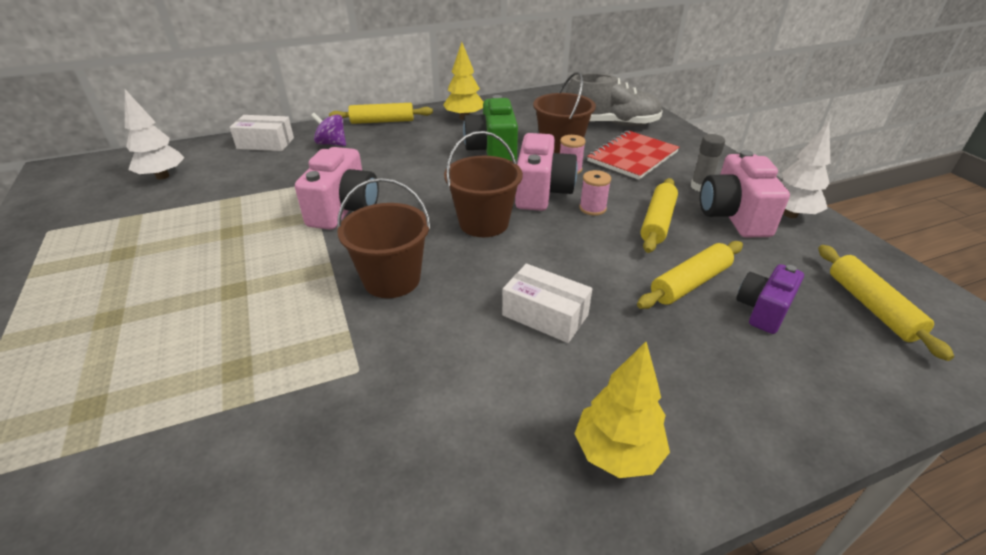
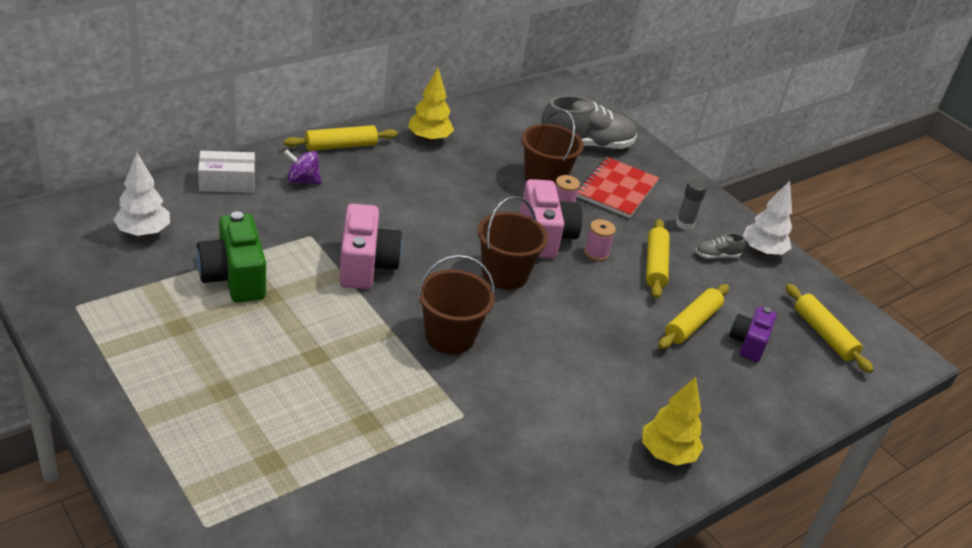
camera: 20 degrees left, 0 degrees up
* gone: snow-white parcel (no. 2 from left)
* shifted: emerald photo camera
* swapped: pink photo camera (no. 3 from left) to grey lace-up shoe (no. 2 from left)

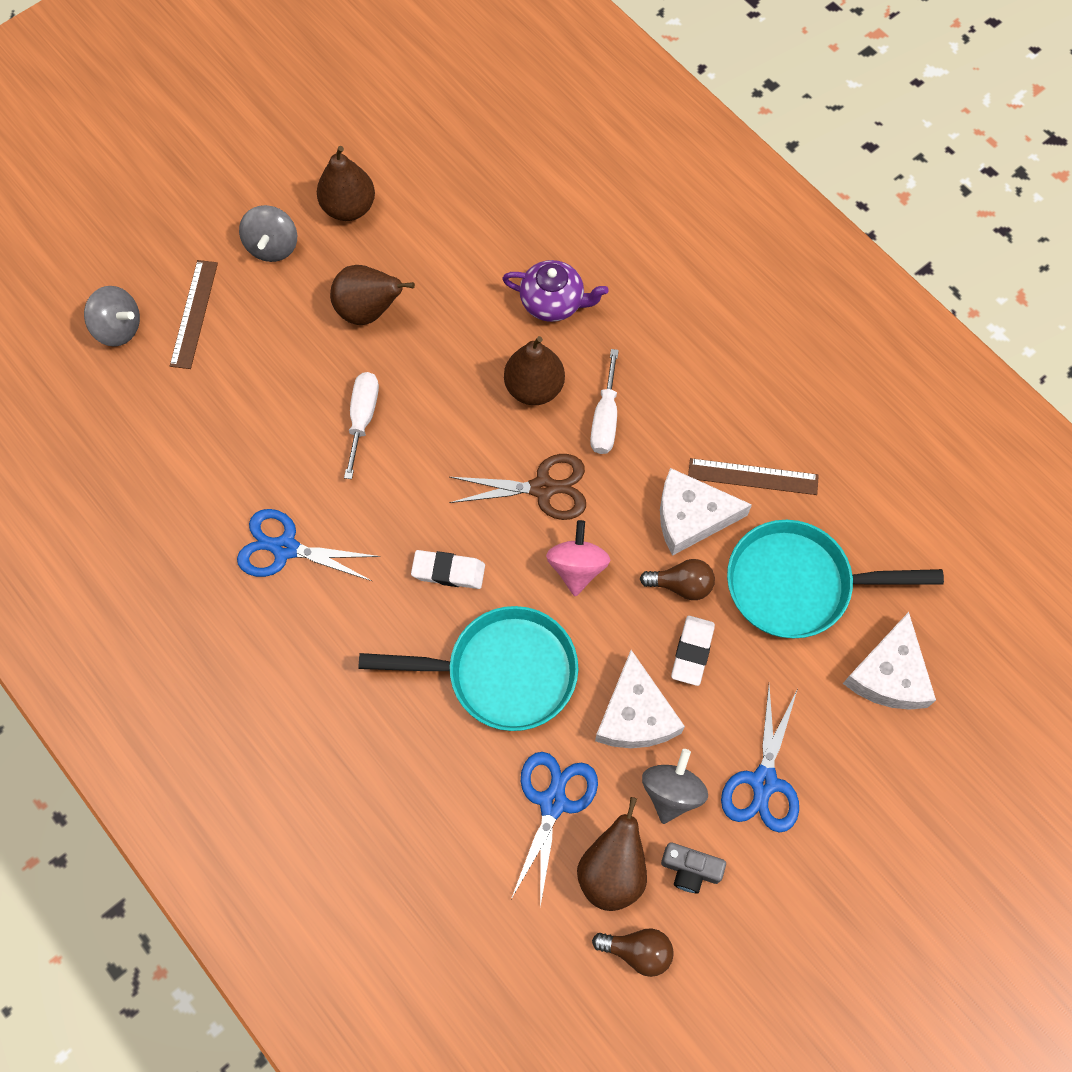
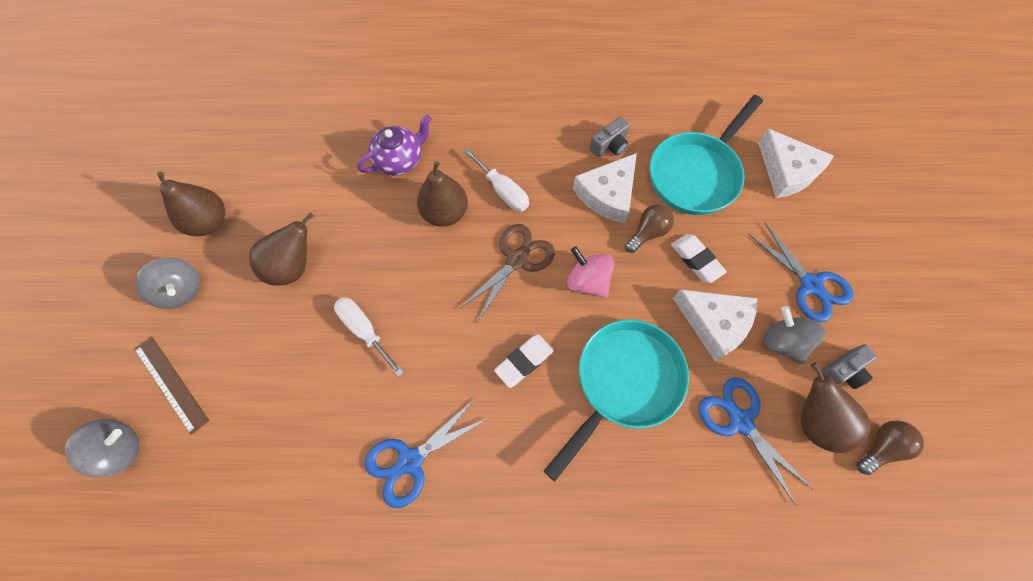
camera: 50 degrees left, 0 degrees up
* swapped: dark brown measuring stick (no. 2 from left) to grey photo camera (no. 1 from left)

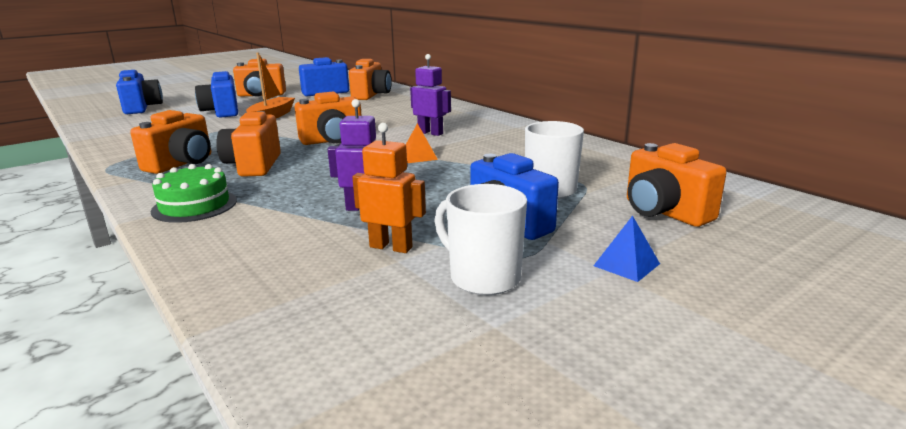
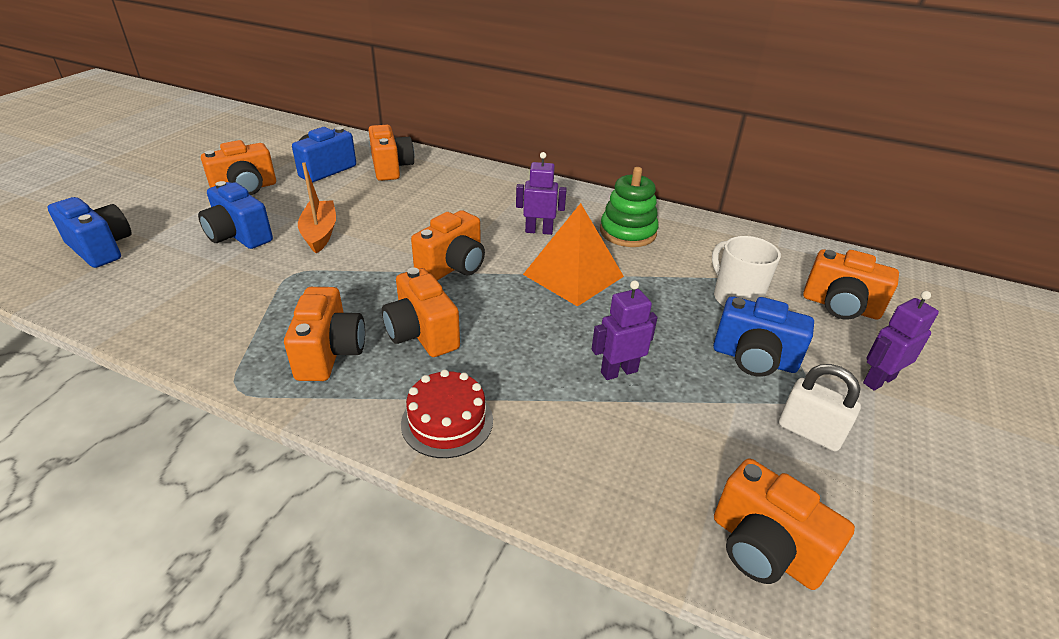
camera: 30 degrees left, 15 degrees up
* gone: orange toy robot
* new: emerald stacking toy
* new: orange photo camera (no. 6 from left)
* swapped: snow-white mug (no. 1 from left) to snow-white padlock
* swapped: blue pyramid to royal purple toy robot (no. 3 from left)
* repainted: emerald cake to scarlet cake
* scaled: orange pyramid x2.22

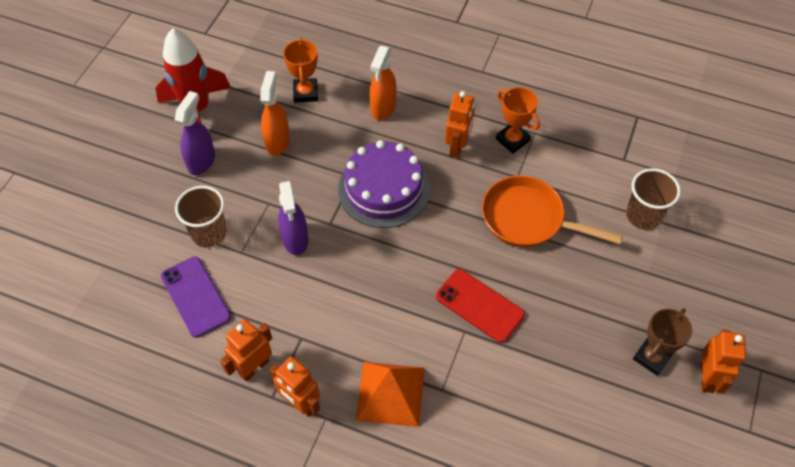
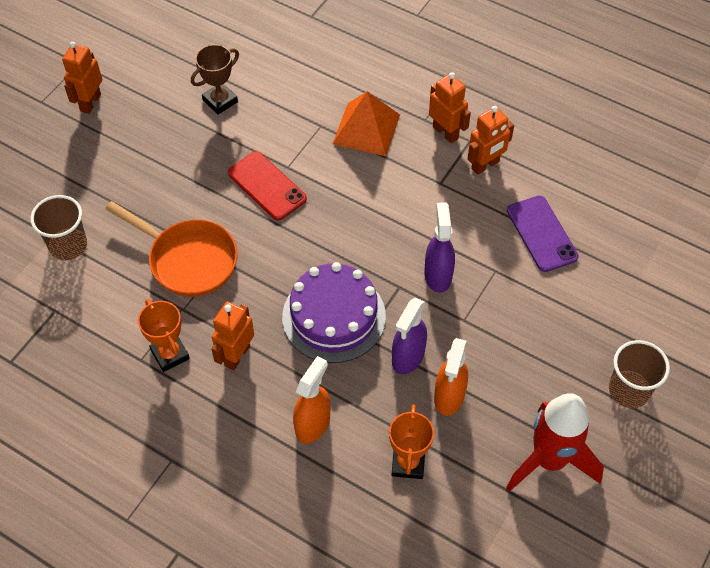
camera: 170 degrees left, 0 degrees up
* shifted: royal purple spray cleaner (no. 1 from left)
* shifted: dark brown tumbler (no. 1 from left in the first image) to dark brown tumbler (no. 2 from left)
* shifted: dark brown prize cup

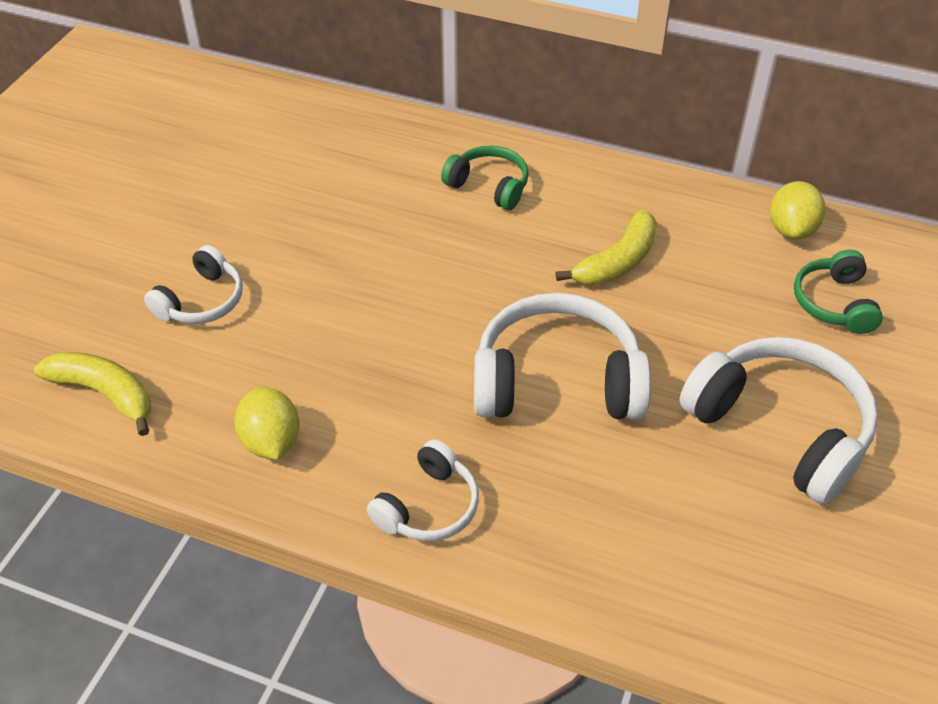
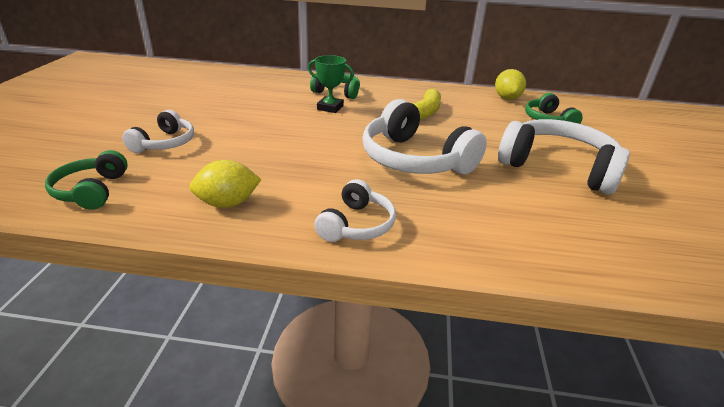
camera: 15 degrees left, 15 degrees down
* new: emerald prize cup
* swapped: yellow banana fruit (no. 1 from left) to emerald over-ear headphones (no. 1 from left)
* rotated: yellow lemon (no. 1 from left) 75 degrees counterclockwise
* rotated: snow-white over-ear headphones (no. 3 from left) 120 degrees counterclockwise

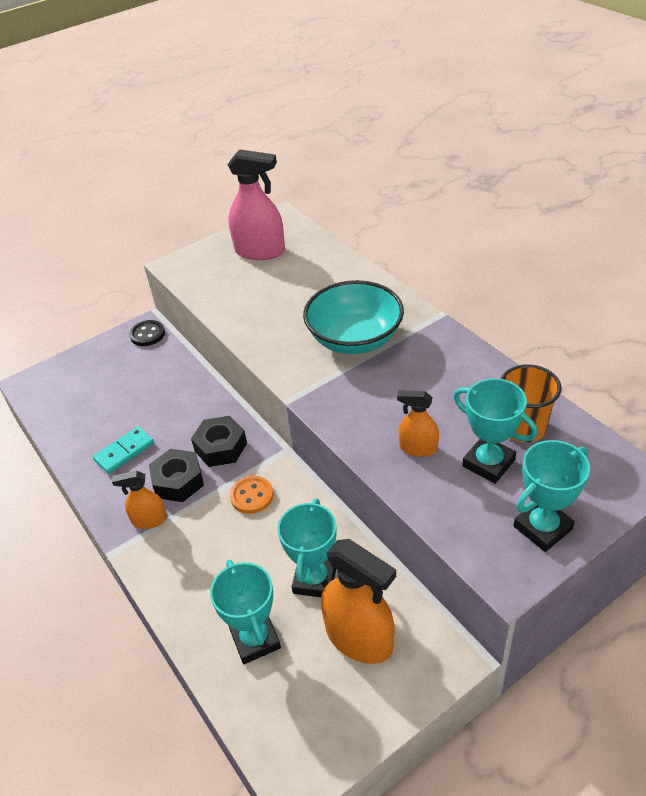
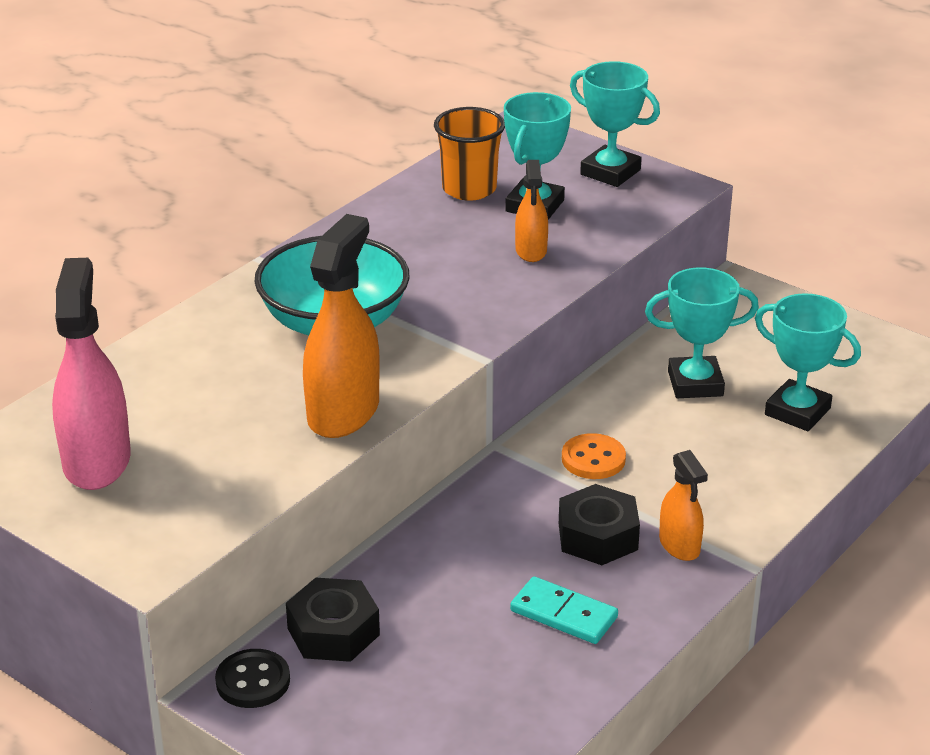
camera: 110 degrees left, 10 degrees down
* shifted: black hex nut (no. 2 from left in the first image) to black hex nut (no. 1 from left)
* shifted: orange spray cleaner (no. 2 from left in the first image) to orange spray cleaner (no. 1 from left)
* rotated: aqua prize cup (no. 1 from left in the first image) 75 degrees clockwise

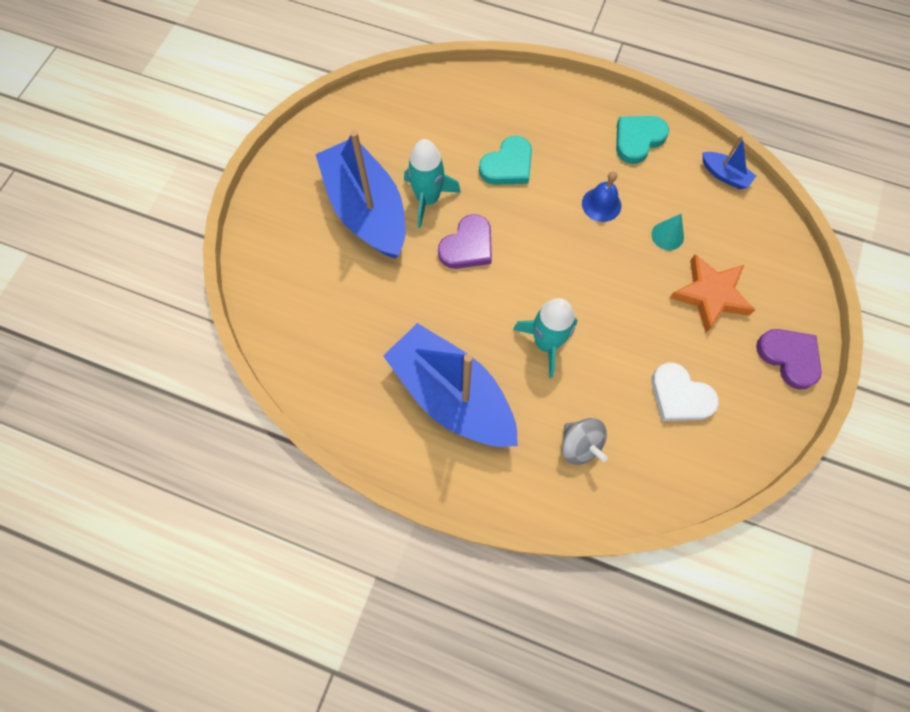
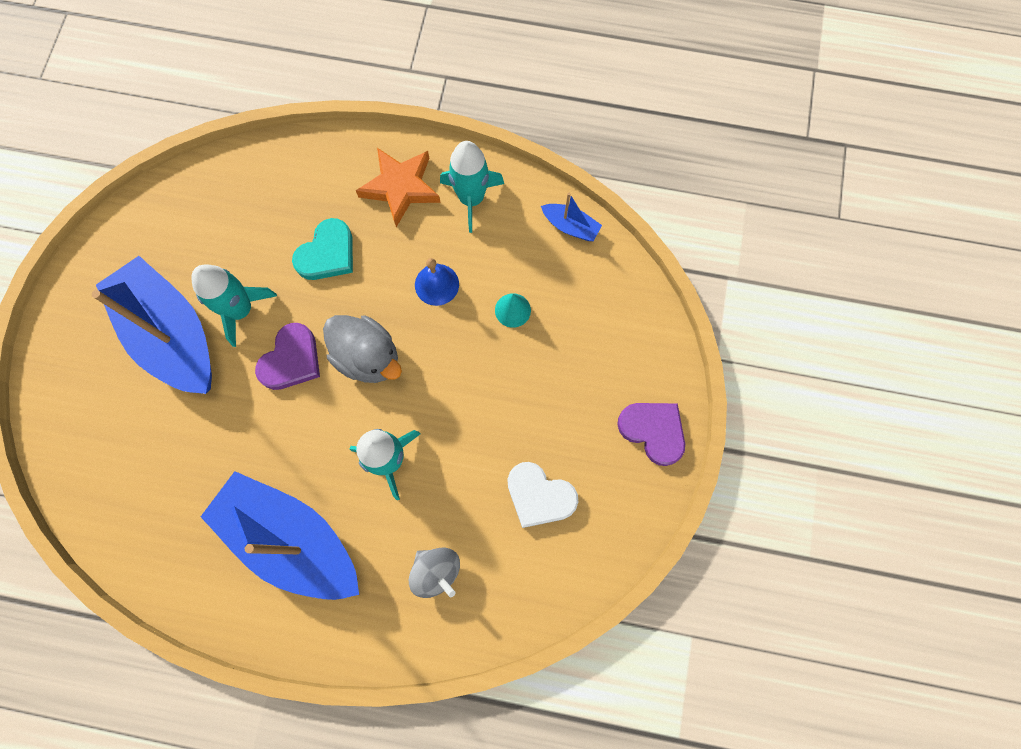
camera: 10 degrees left, 5 degrees up
* new: grey toy duck
* shifted: orange five-pointed star
* swapped: aqua heart shape (no. 2 from left) to aqua spaceship (no. 3 from left)

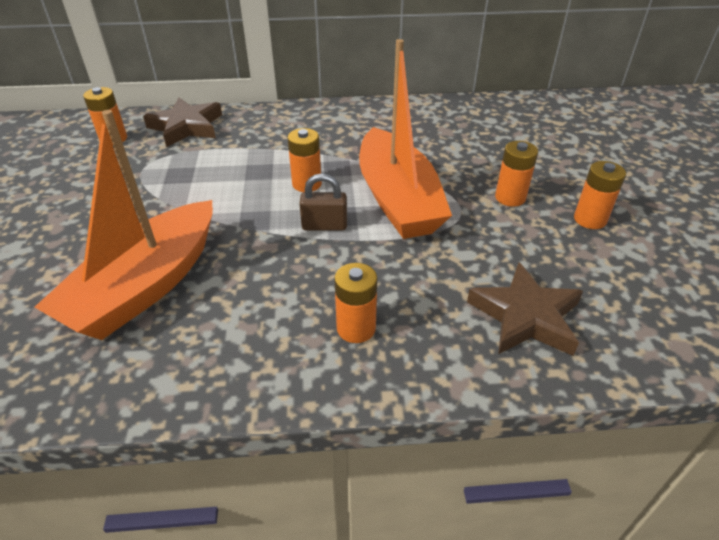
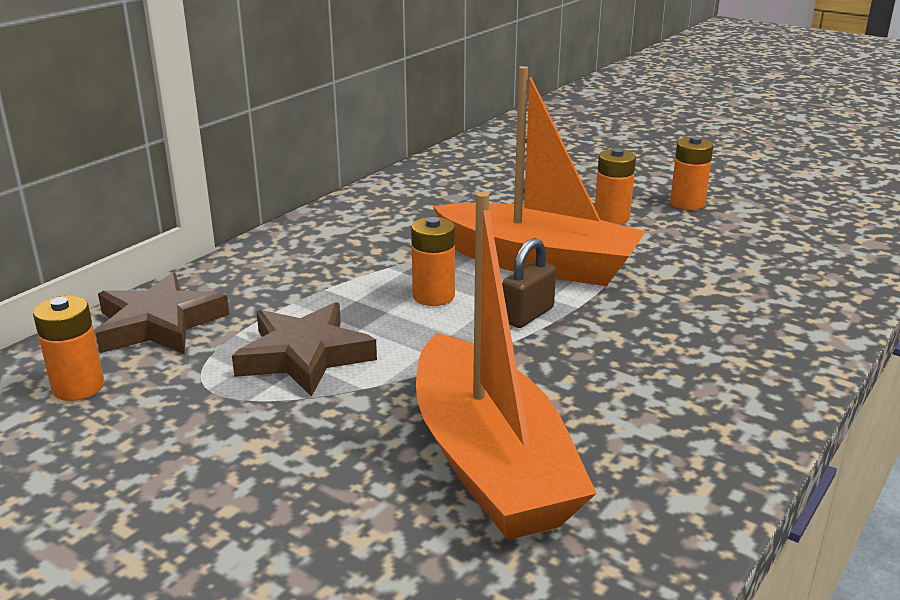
camera: 50 degrees left, 15 degrees down
* gone: orange battery (no. 3 from left)
* shifted: dark brown five-pointed star (no. 2 from left)

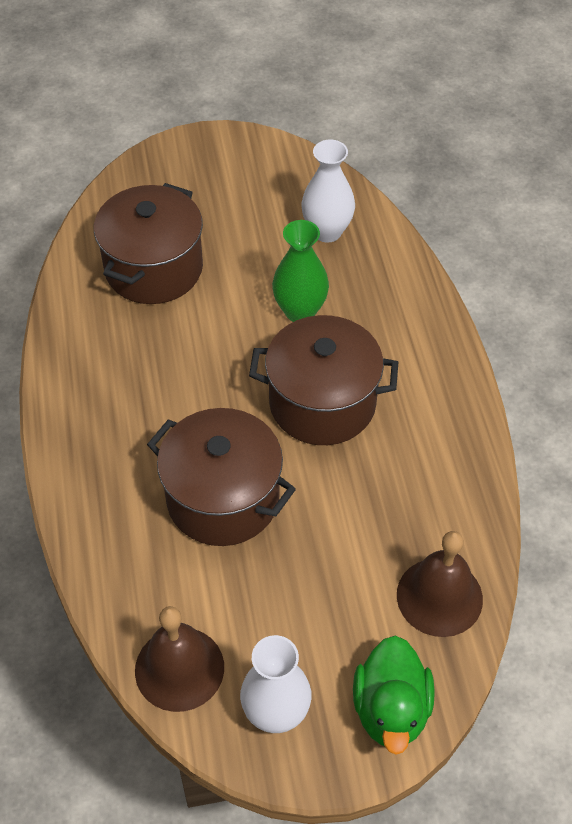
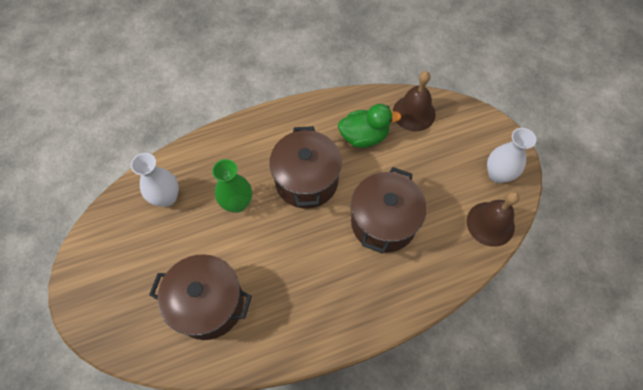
camera: 100 degrees left, 10 degrees up
* shifted: emerald toy duck

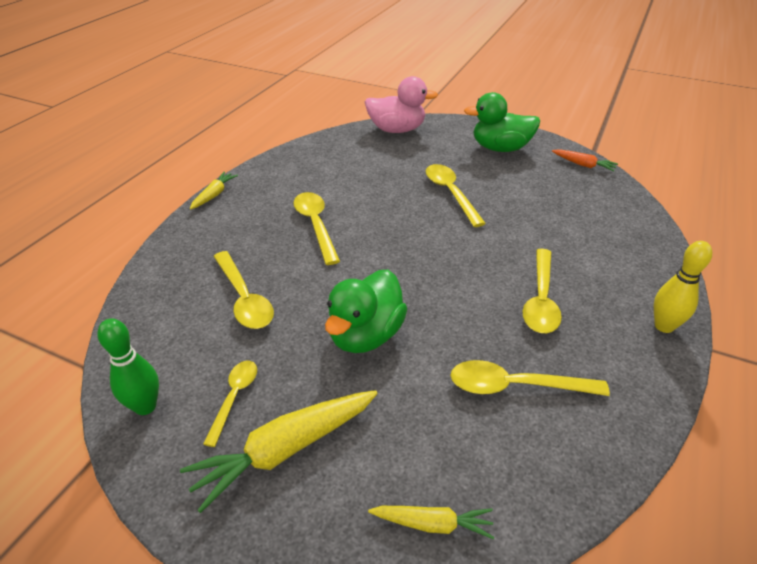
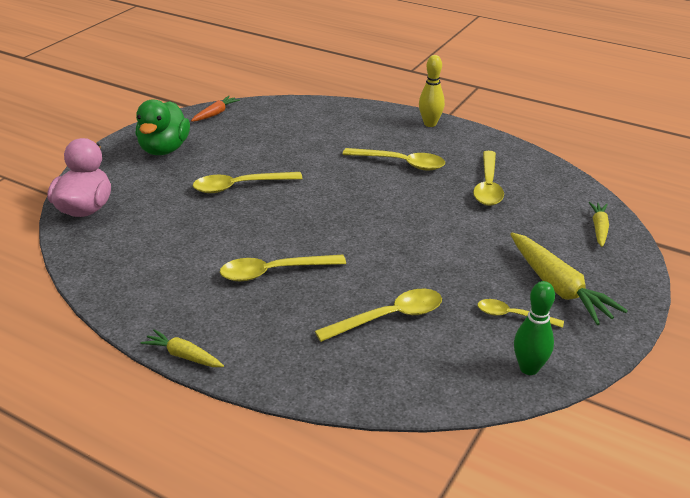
camera: 85 degrees left, 5 degrees down
* gone: emerald toy duck (no. 1 from left)

